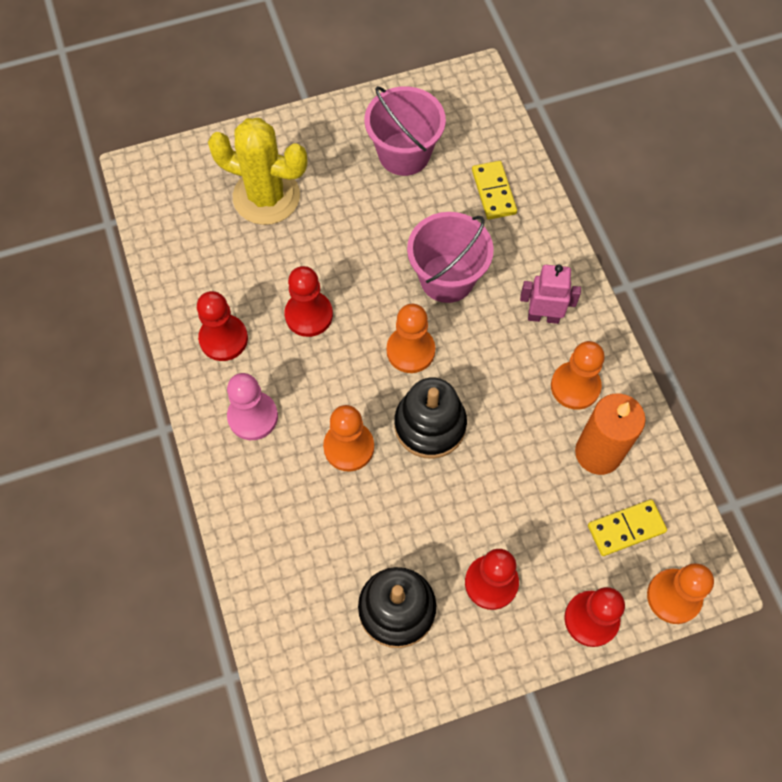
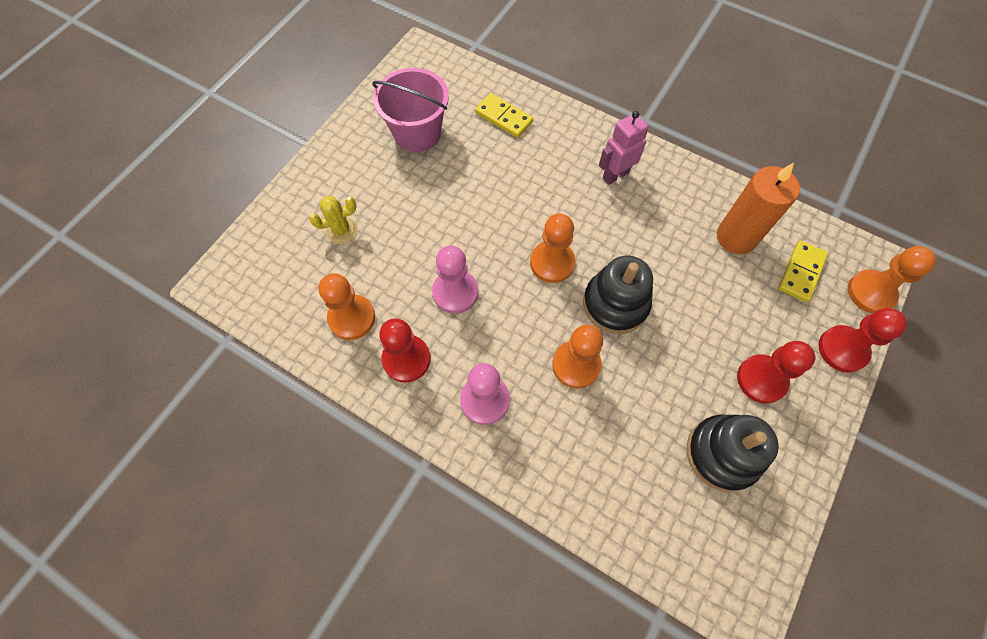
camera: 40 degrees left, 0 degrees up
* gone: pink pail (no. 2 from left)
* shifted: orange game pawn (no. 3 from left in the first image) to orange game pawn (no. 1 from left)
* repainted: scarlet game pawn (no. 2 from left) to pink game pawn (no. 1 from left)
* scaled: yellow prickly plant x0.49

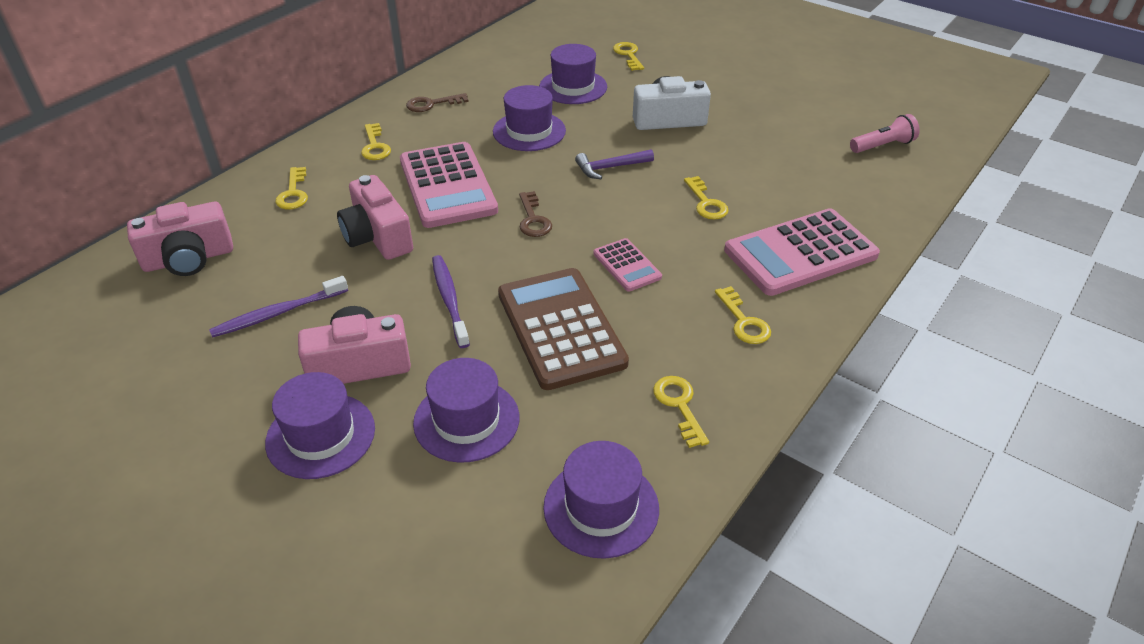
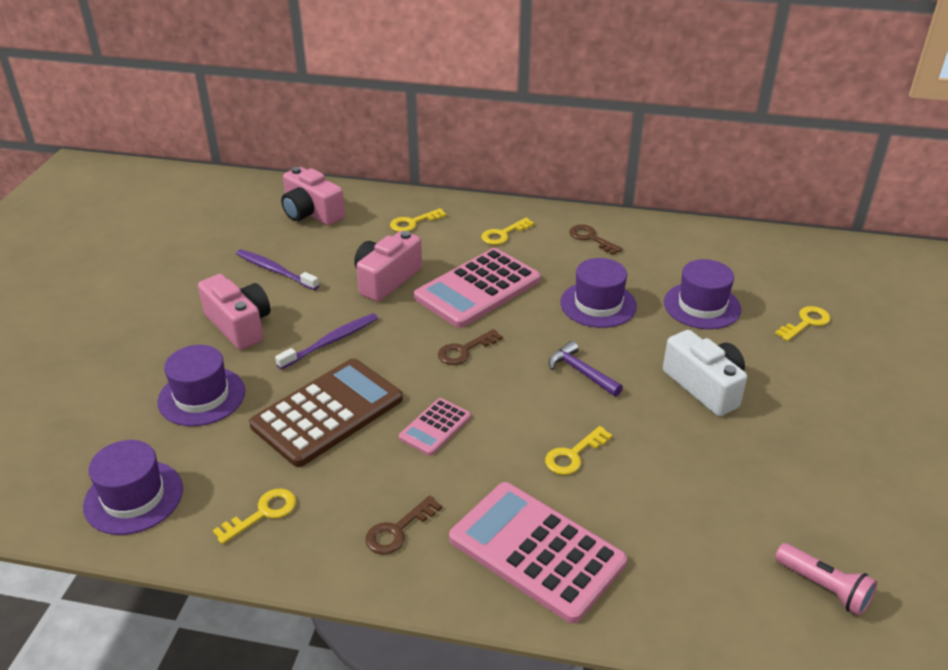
camera: 65 degrees right, 5 degrees down
* gone: royal purple top hat (no. 1 from left)
* repainted: yellow door key (no. 6 from left) to dark brown door key (no. 1 from left)

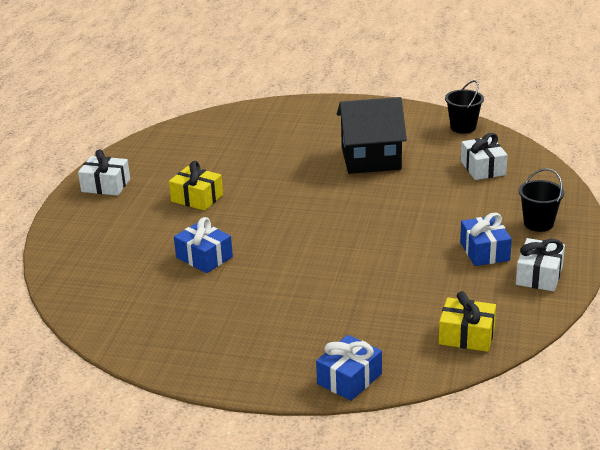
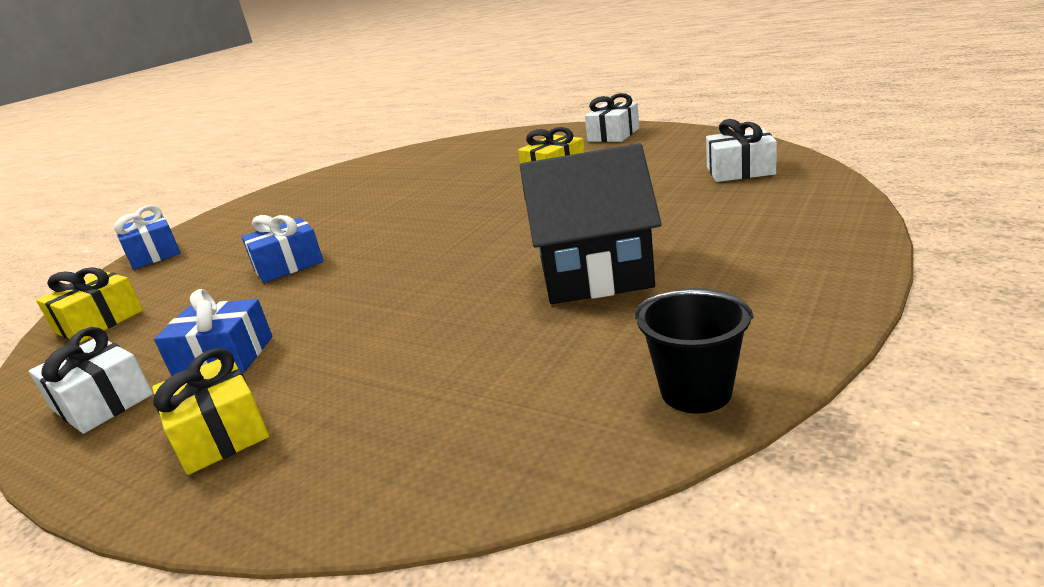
camera: 110 degrees right, 5 degrees down
* shifted: blue wrapped gift (no. 1 from left in the first image) to blue wrapped gift (no. 3 from left)
* shifted: snow-white wrapped gift (no. 2 from left in the first image) to snow-white wrapped gift (no. 3 from left)
* swapped: black pail (no. 2 from left) to yellow wrapped gift (no. 2 from left)
* rotated: black cottage 75 degrees clockwise

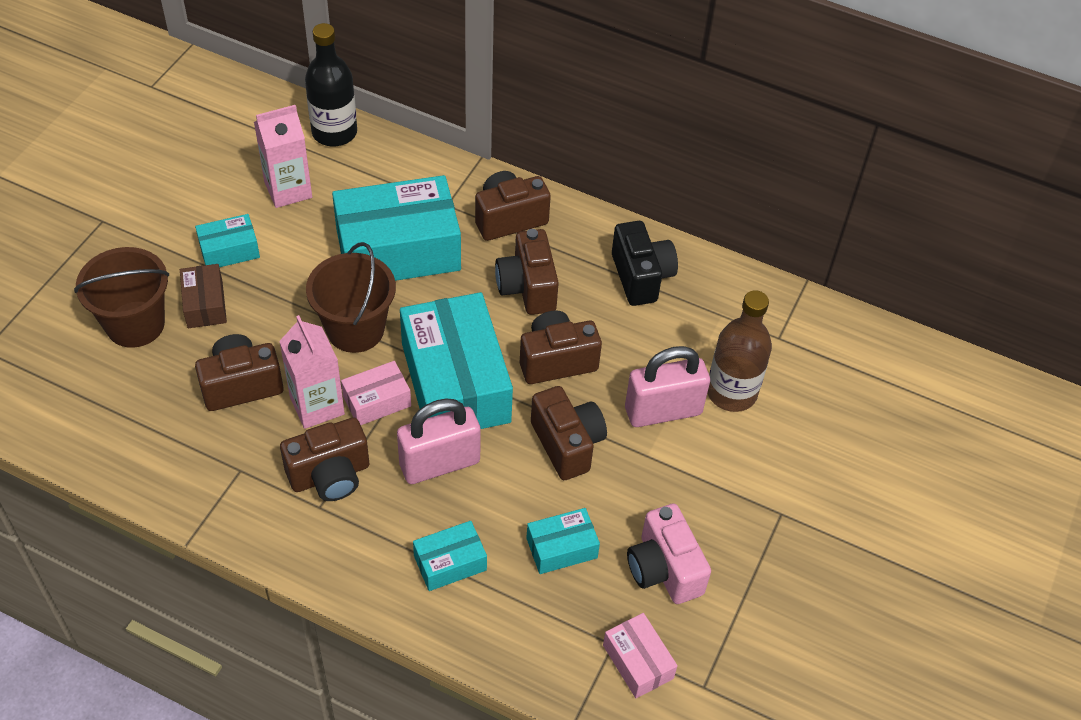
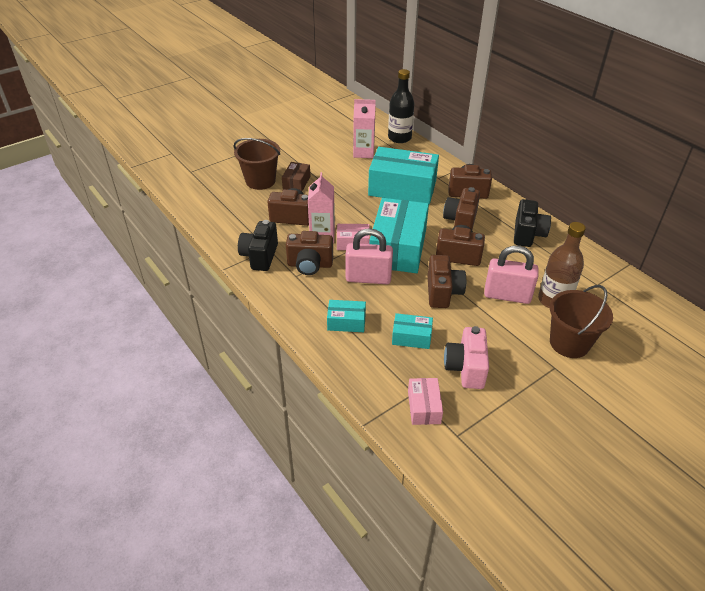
camera: 30 degrees right, 10 degrees down
* gone: aqua parcel (no. 1 from left)
* new: black photo camera (no. 1 from left)
* shifted: dark brown pail (no. 2 from left)

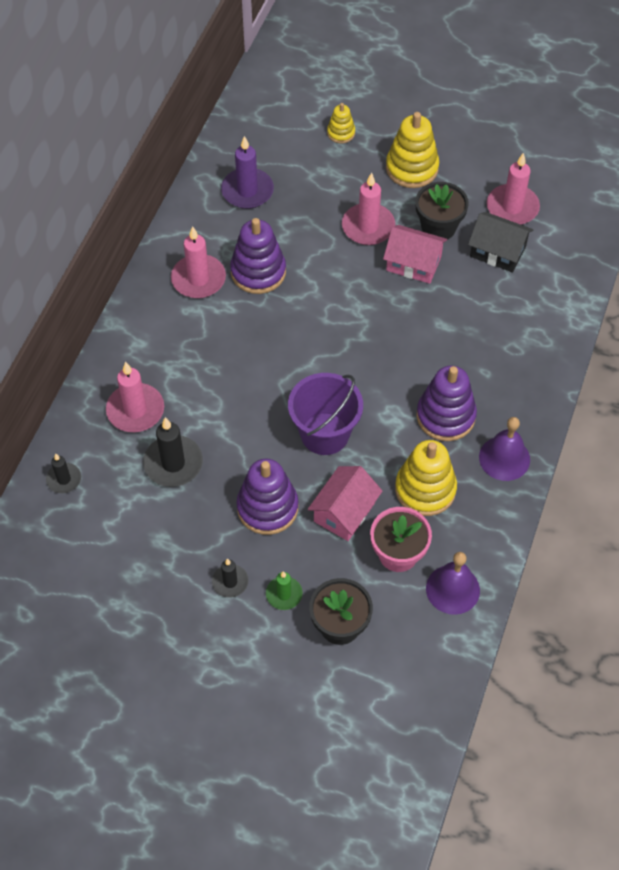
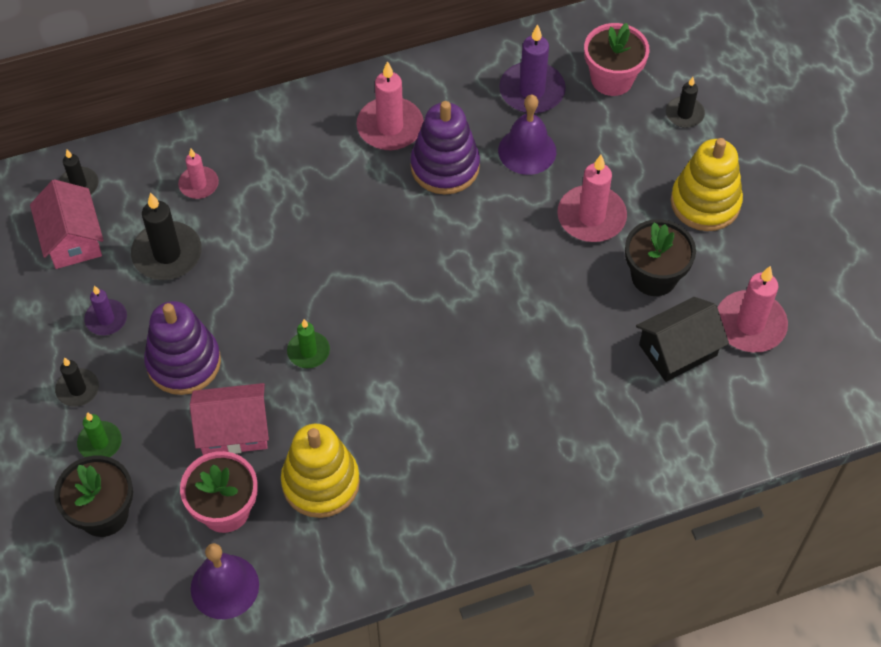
camera: 50 degrees right, 0 degrees up
* gone: royal purple stacking toy (no. 3 from left)
* new: royal purple wax candle (no. 1 from left)
* new: pink potted plant (no. 2 from left)
* shifted: pink cottage (no. 2 from left in the first image) to pink cottage (no. 1 from left)
* shifted: royal purple hand bell (no. 2 from left)
* swapped: royal purple pail to emerald wax candle (no. 2 from left)
* swapped: yellow stacking toy (no. 1 from left) to black wax candle (no. 4 from left)
* rotated: black cottage 75 degrees clockwise
* scaled: pink wax candle (no. 1 from left) x0.59

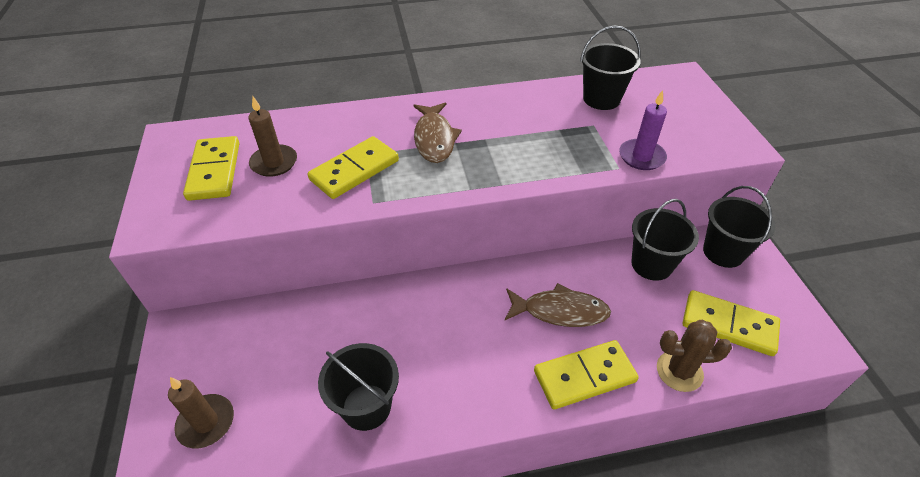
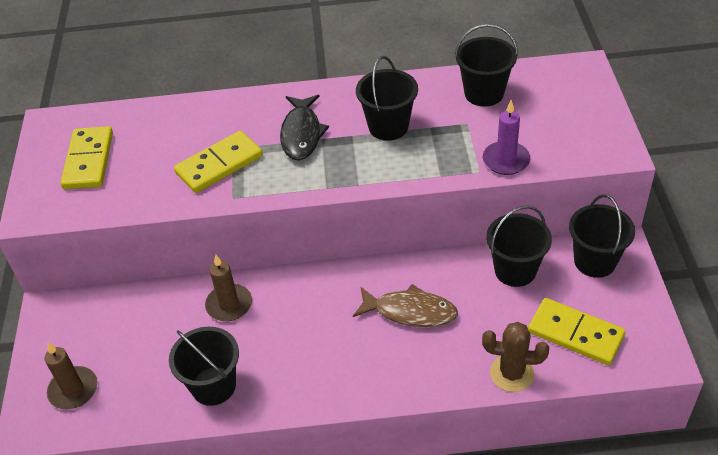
camera: 10 degrees right, 0 degrees up
* gone: yellow domino piece (no. 3 from left)
* new: black pail (no. 2 from left)
* shifted: dark brown wax candle (no. 2 from left)
* repainted: dark brown toy fish (no. 1 from left) to black toy fish

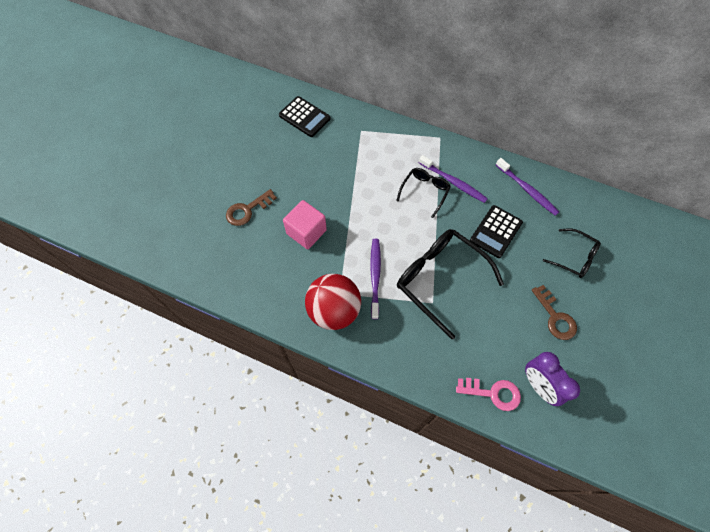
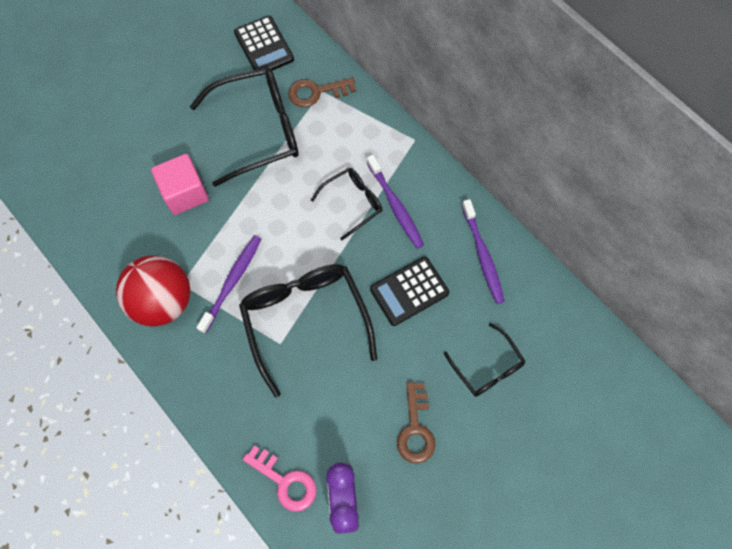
camera: 25 degrees right, 5 degrees up
* new: black eyeglasses (no. 1 from left)
* shifted: dark brown door key (no. 1 from left)

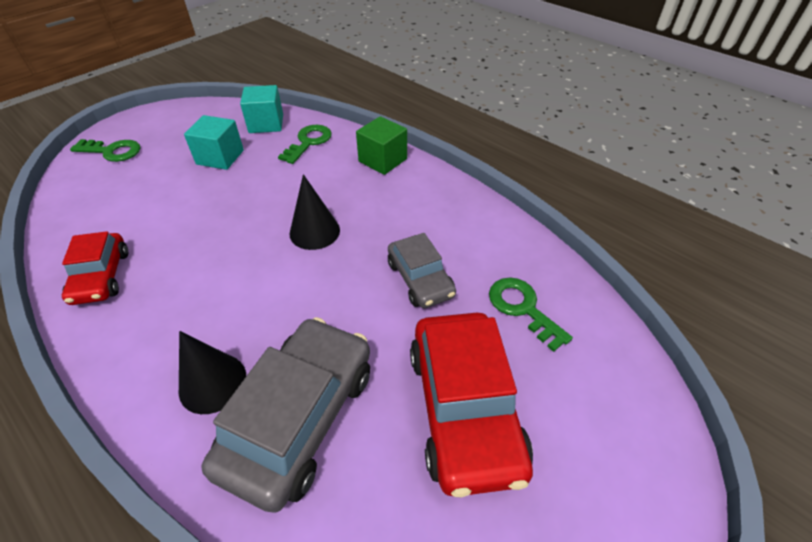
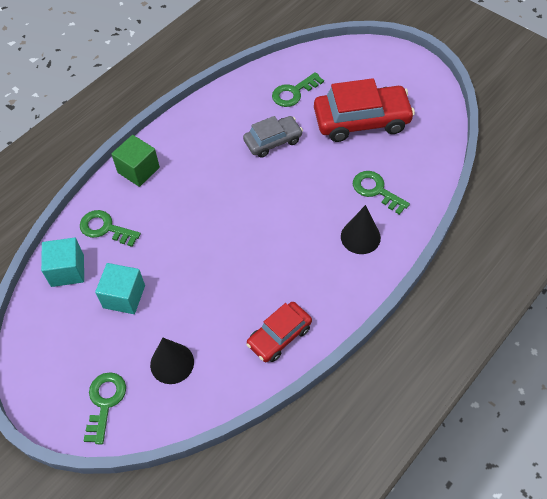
camera: 90 degrees left, 10 degrees up
* shifted: black cone shape (no. 2 from left in the first image) to black cone shape (no. 1 from left)
* swapped: grey toy car (no. 1 from left) to emerald door key (no. 4 from left)
* rotated: scarlet toy car (no. 1 from left) 150 degrees clockwise

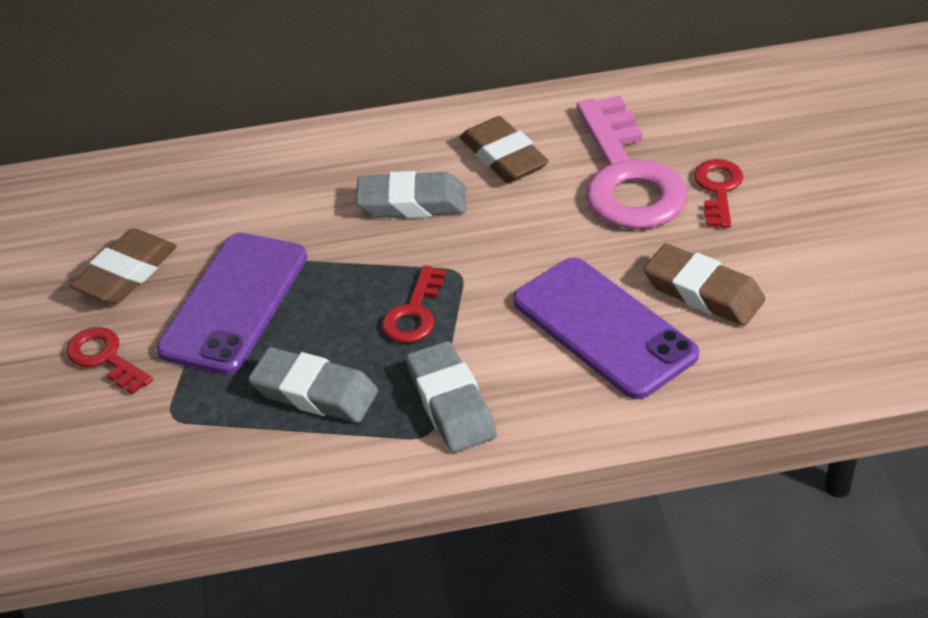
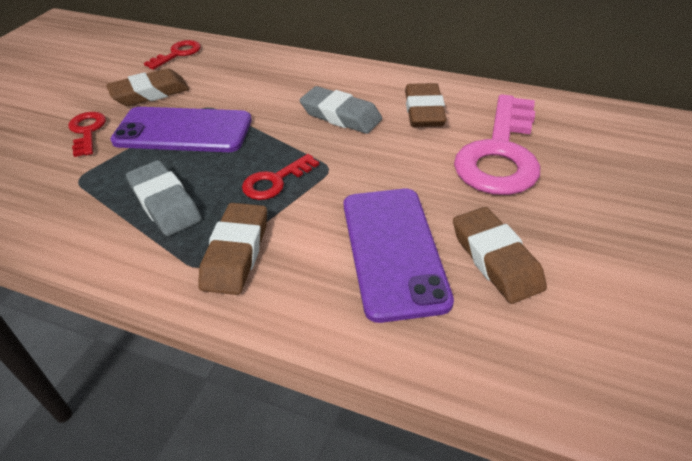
camera: 30 degrees right, 0 degrees up
* shifted: scarlet door key (no. 3 from left in the first image) to scarlet door key (no. 2 from left)
* repainted: grey eraser (no. 3 from left) to dark brown eraser (no. 2 from left)
* rotated: royal purple smartphone (no. 1 from left) 45 degrees clockwise

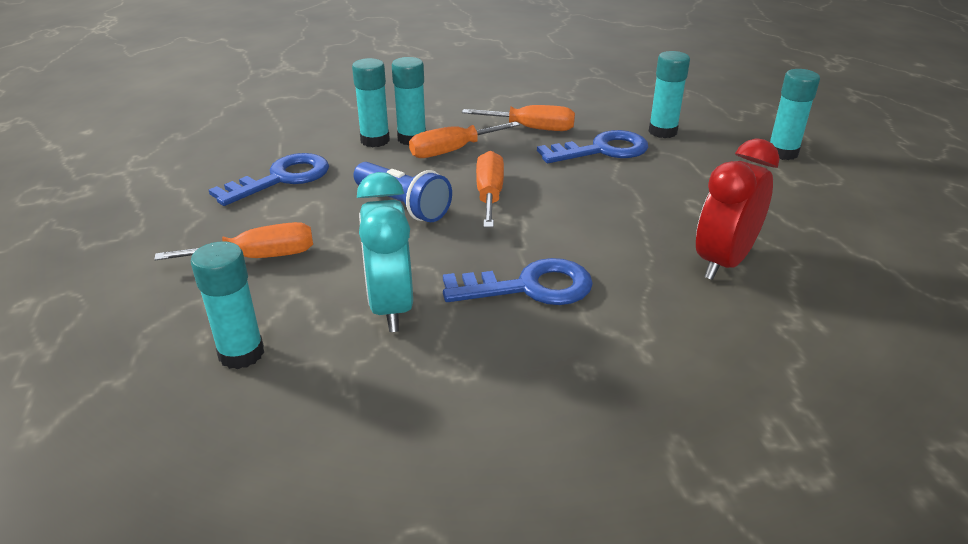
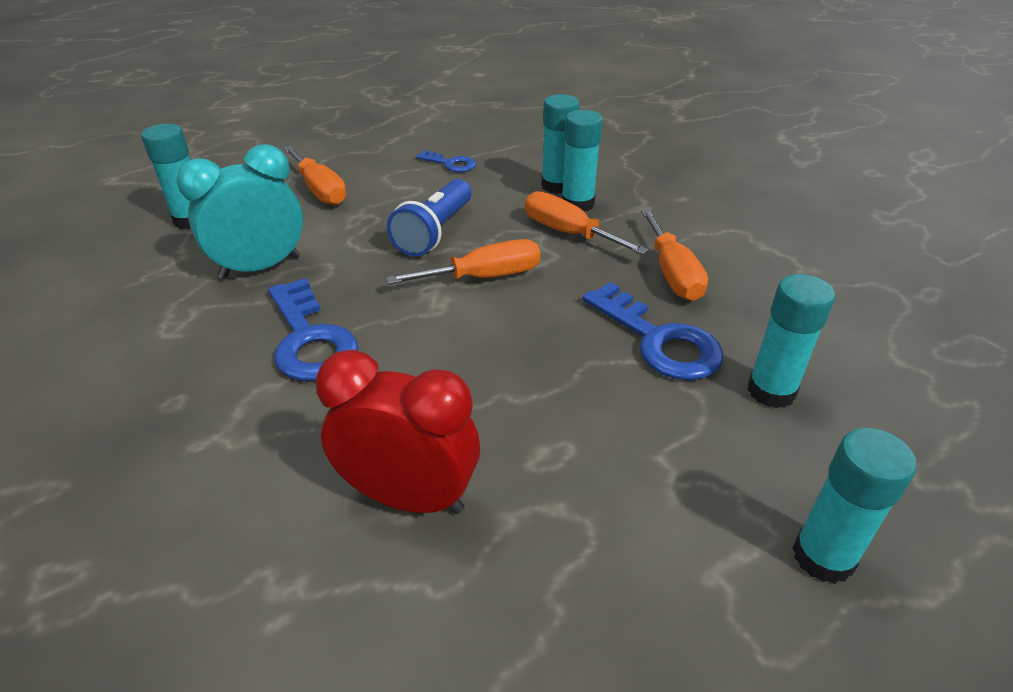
camera: 70 degrees right, 5 degrees up
* scaled: blue door key (no. 1 from left in the first image) x0.55

